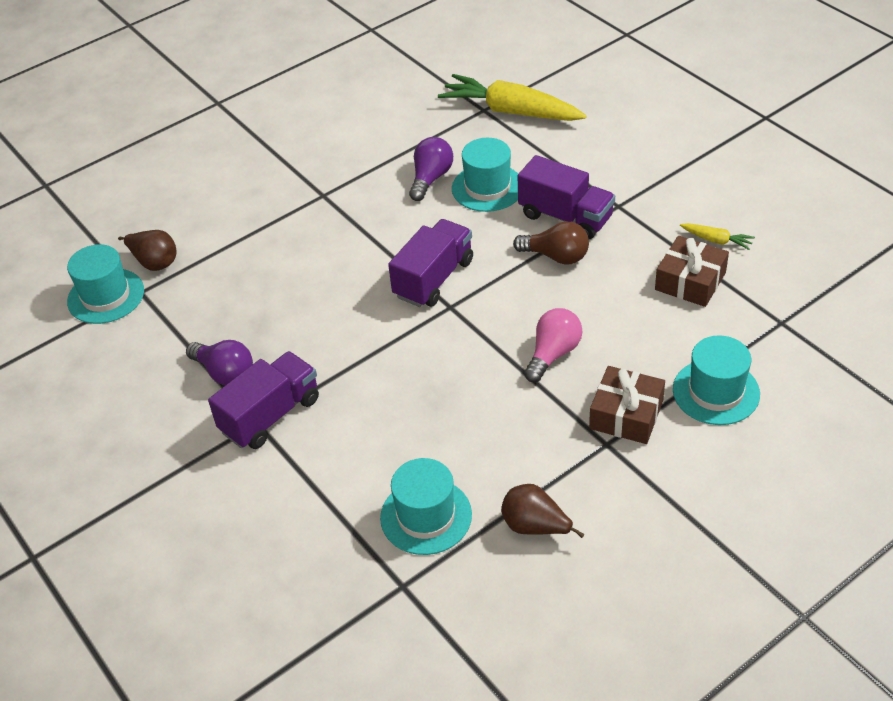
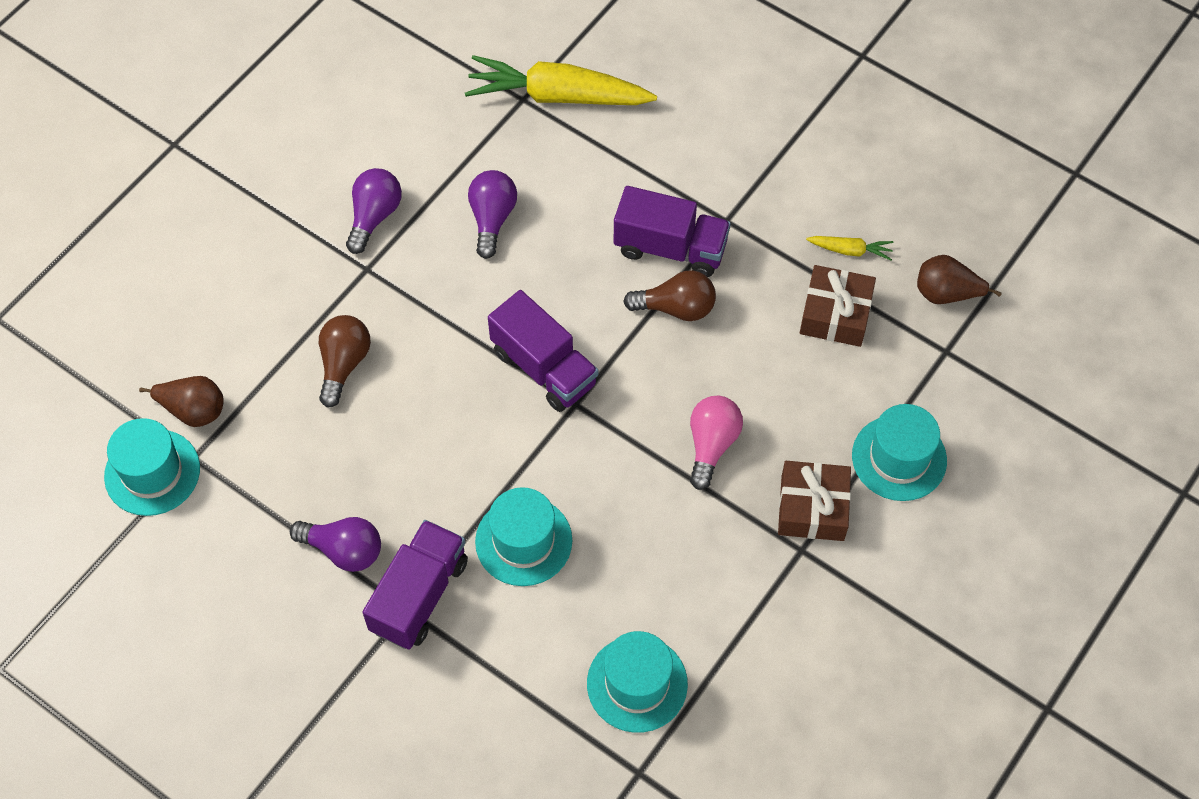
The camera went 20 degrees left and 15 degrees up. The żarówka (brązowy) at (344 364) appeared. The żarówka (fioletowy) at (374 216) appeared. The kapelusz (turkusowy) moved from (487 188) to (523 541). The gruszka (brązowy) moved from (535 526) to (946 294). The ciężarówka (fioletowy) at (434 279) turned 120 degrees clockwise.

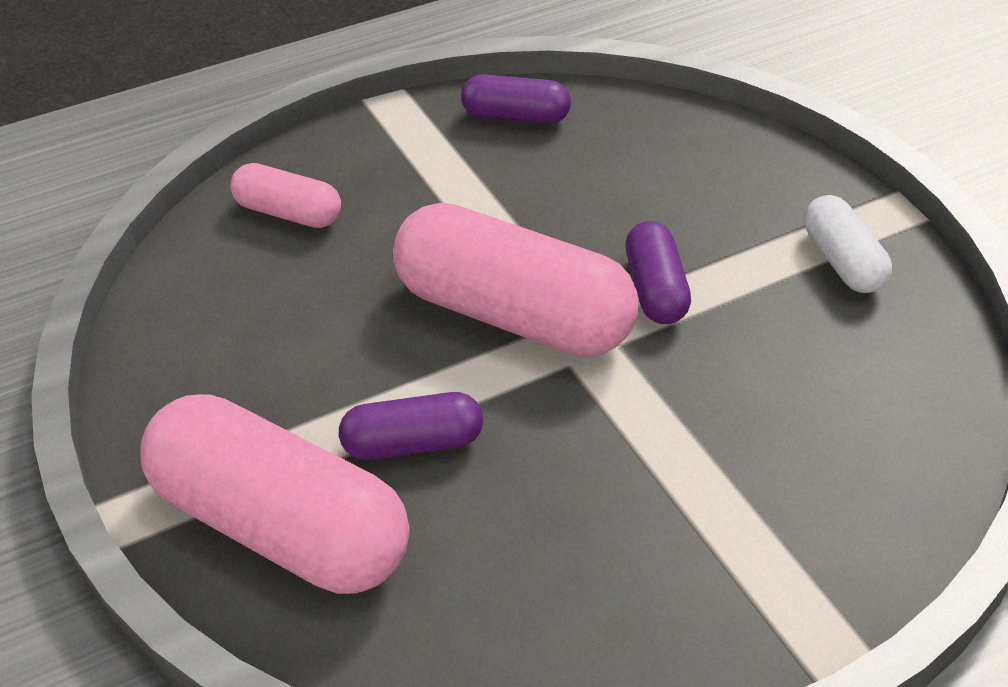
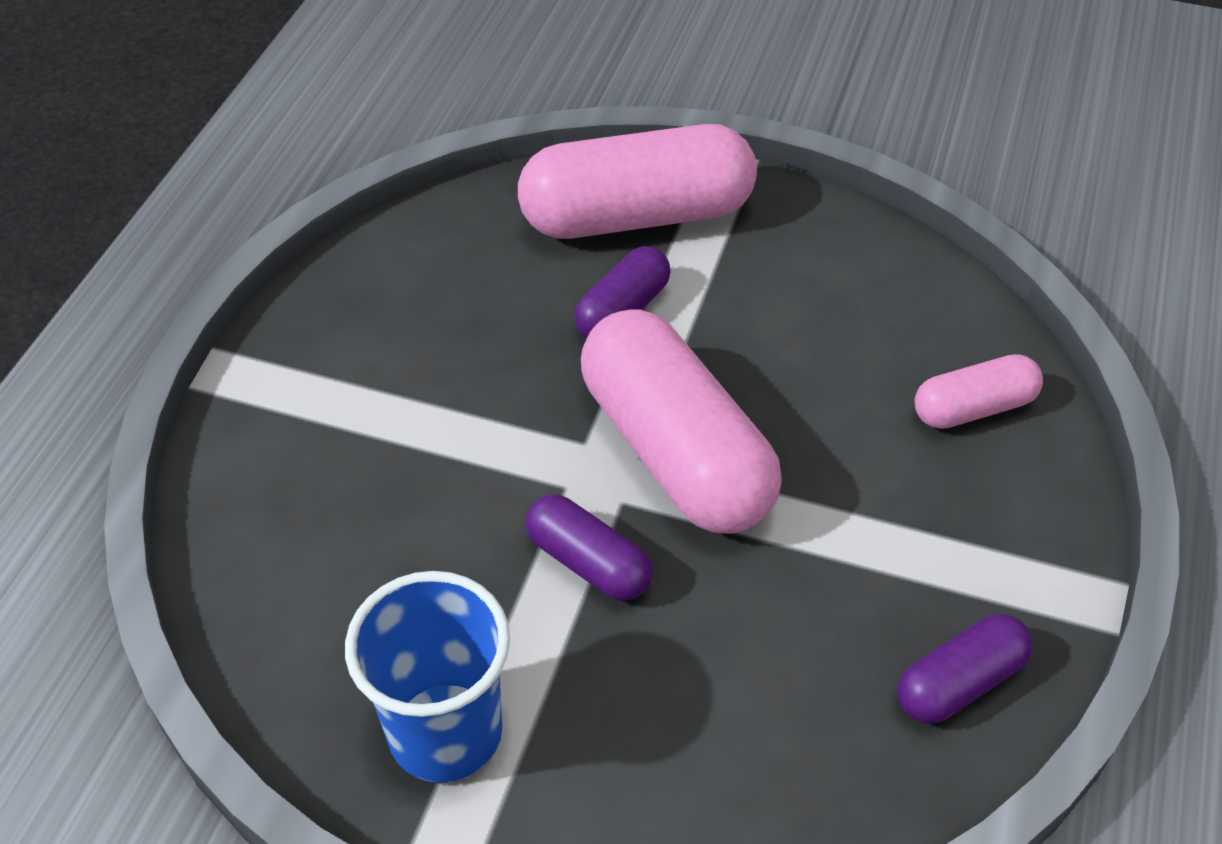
The camera went 135 degrees right and 5 degrees up. The kapsułka (biały) at (842 261) was replaced by the szklanka (niebieski) at (445 733). The kapsułka (różowy) at (513 315) turned 75 degrees clockwise.

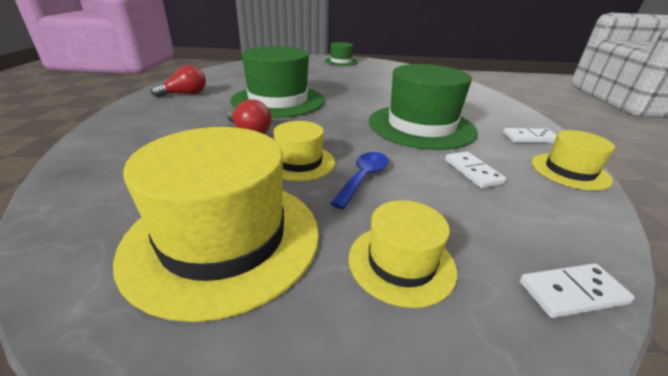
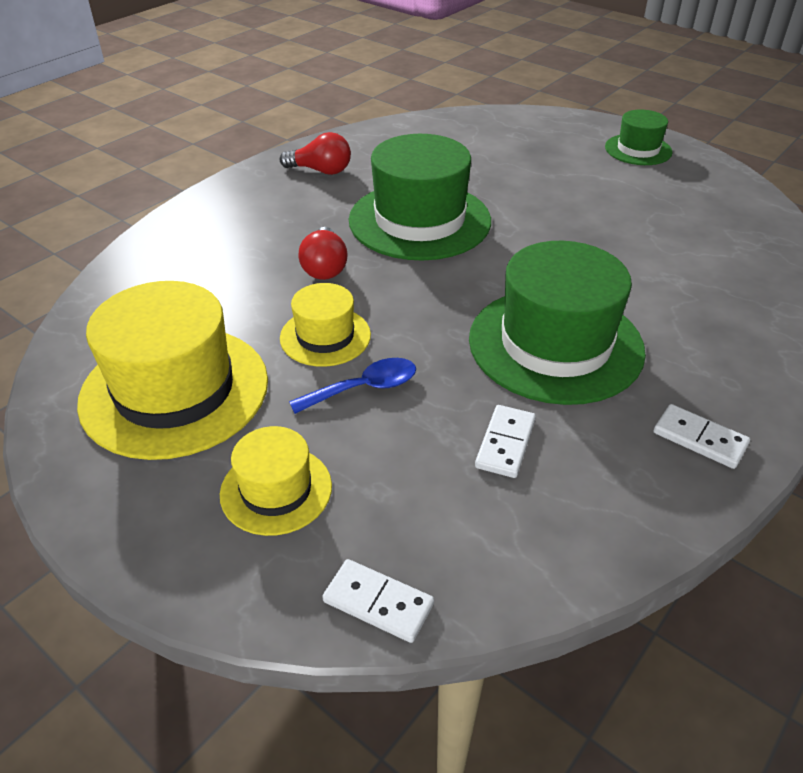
The camera went 40 degrees right and 10 degrees up. The kapelusz (żółty) at (569 171) disappeared.

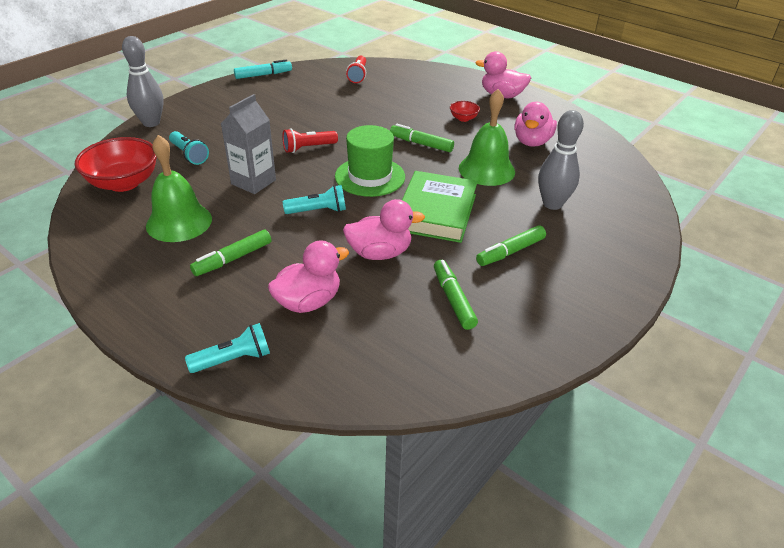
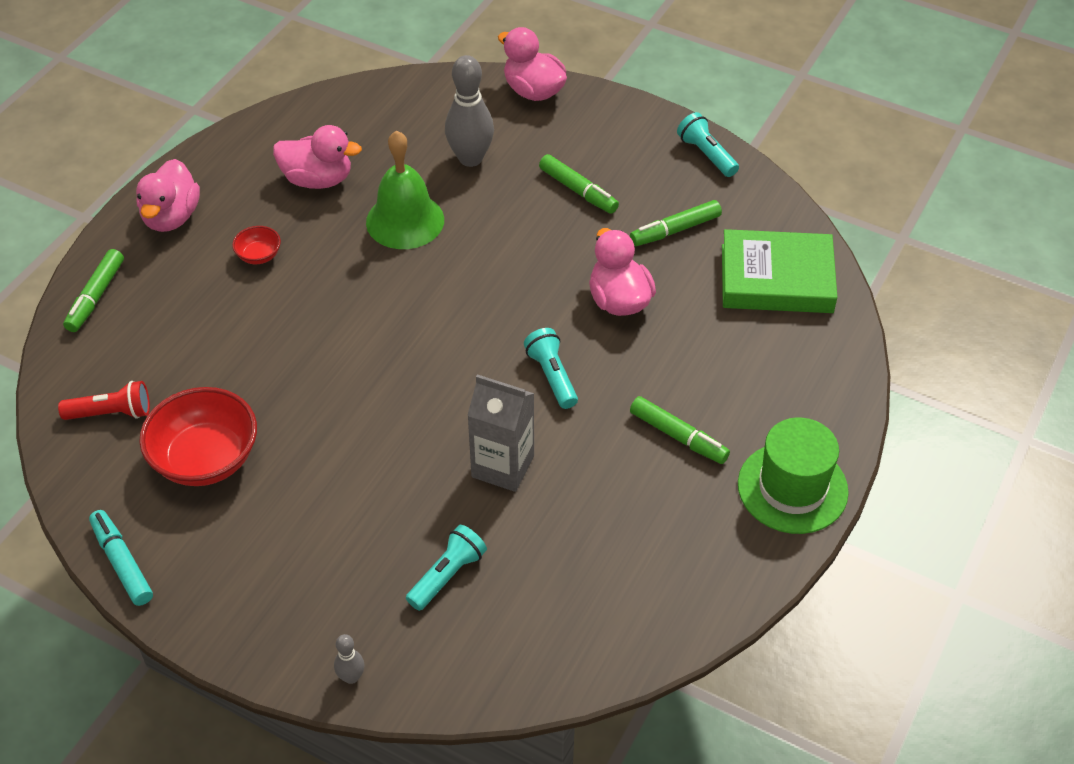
The camera went 100 degrees left and 10 degrees up. The dzwonek (zielony) at (179 222) disappeared. The latarka (czerwony) at (308 148) disappeared. The miska (czerwony) moved from (124 183) to (206 459). The latarka (turkusowy) moved from (233 359) to (706 154). The kaczka (różowy) moved from (308 302) to (533 91). The kapelusz (zielony) moved from (370 177) to (792 488). The flamaster (zielony) moved from (421 144) to (96 297). The książka (zielony) moved from (436 212) to (776 278). The kręgiel (szary) at (151 123) changed to 0.47 times the size.

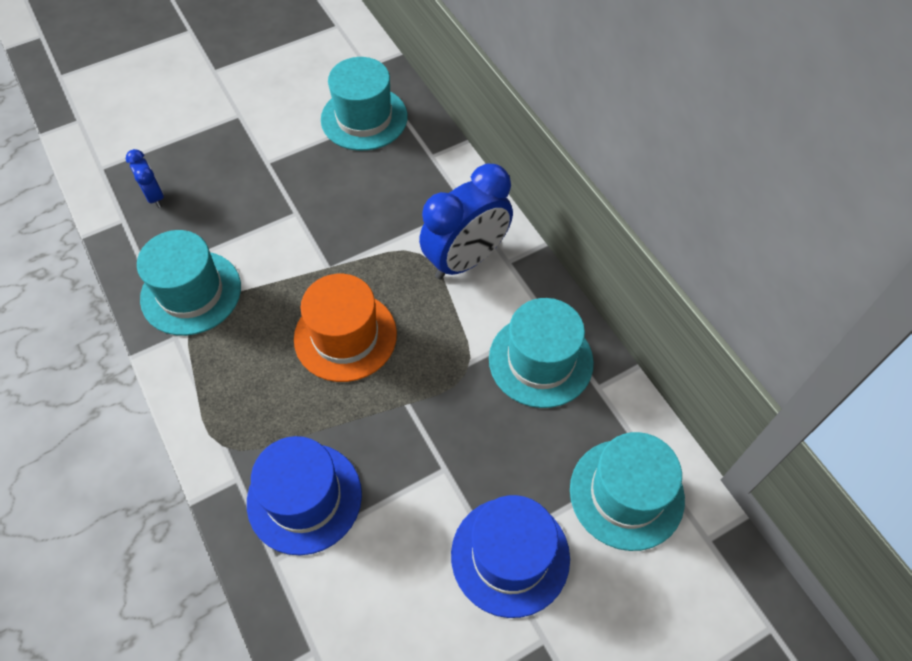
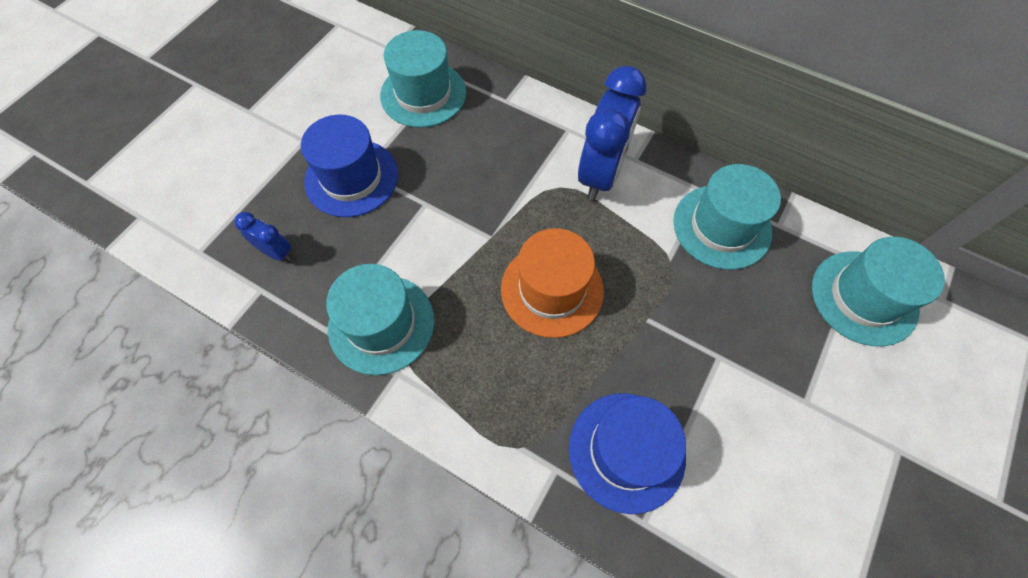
The camera went 30 degrees left and 5 degrees up. The kapelusz (niebieski) moved from (510 556) to (351 178).

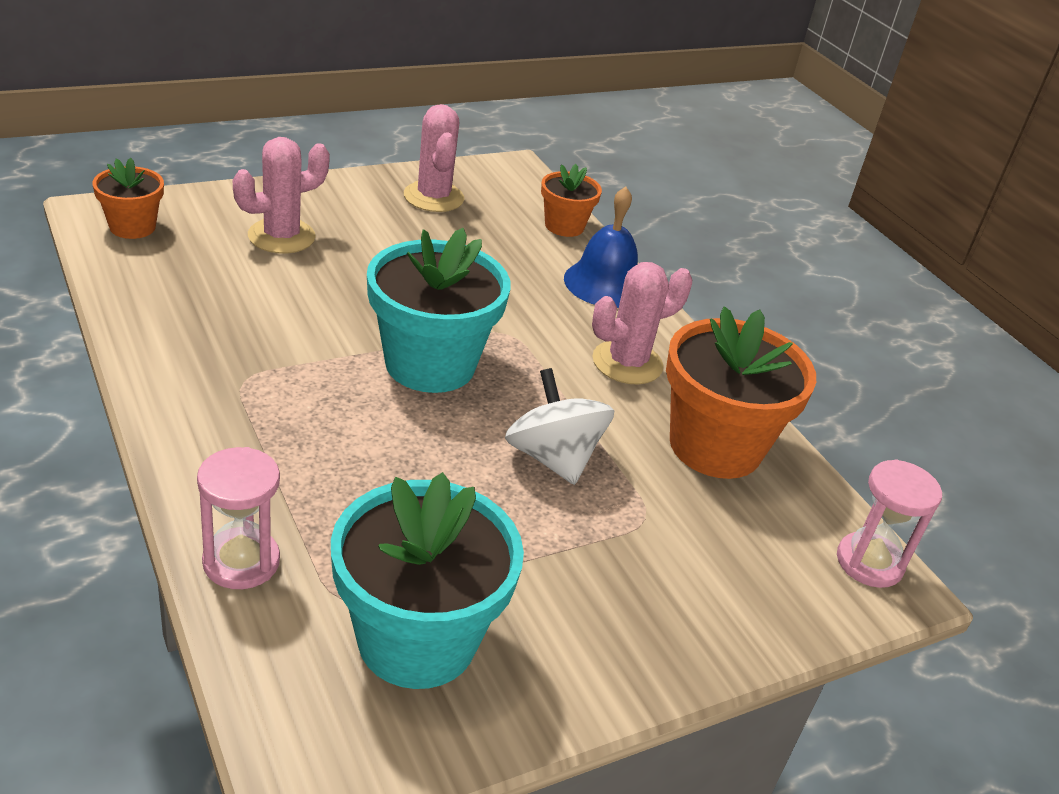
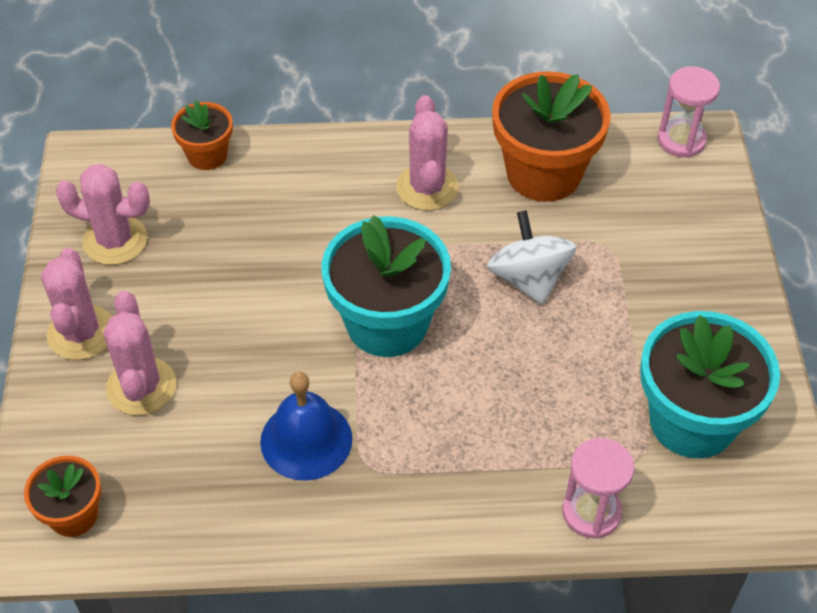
The camera went 60 degrees left and 15 degrees up. The kaktus (różowy) at (81 333) appeared. The dzwonek (niebieski) moved from (605 283) to (306 440). The bączek (biały) at (553 458) turned 75 degrees clockwise.

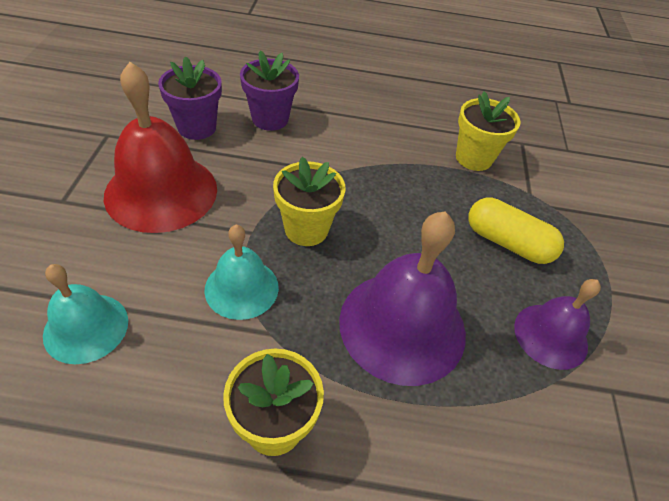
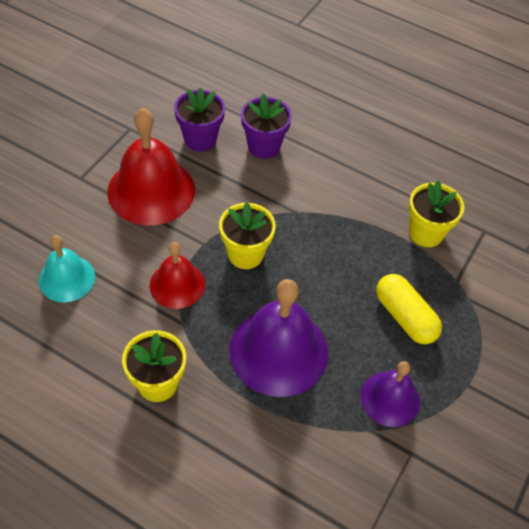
The camera went 25 degrees right and 5 degrees up. The dzwonek (turkusowy) at (241 288) became the dzwonek (czerwony) at (177 285).

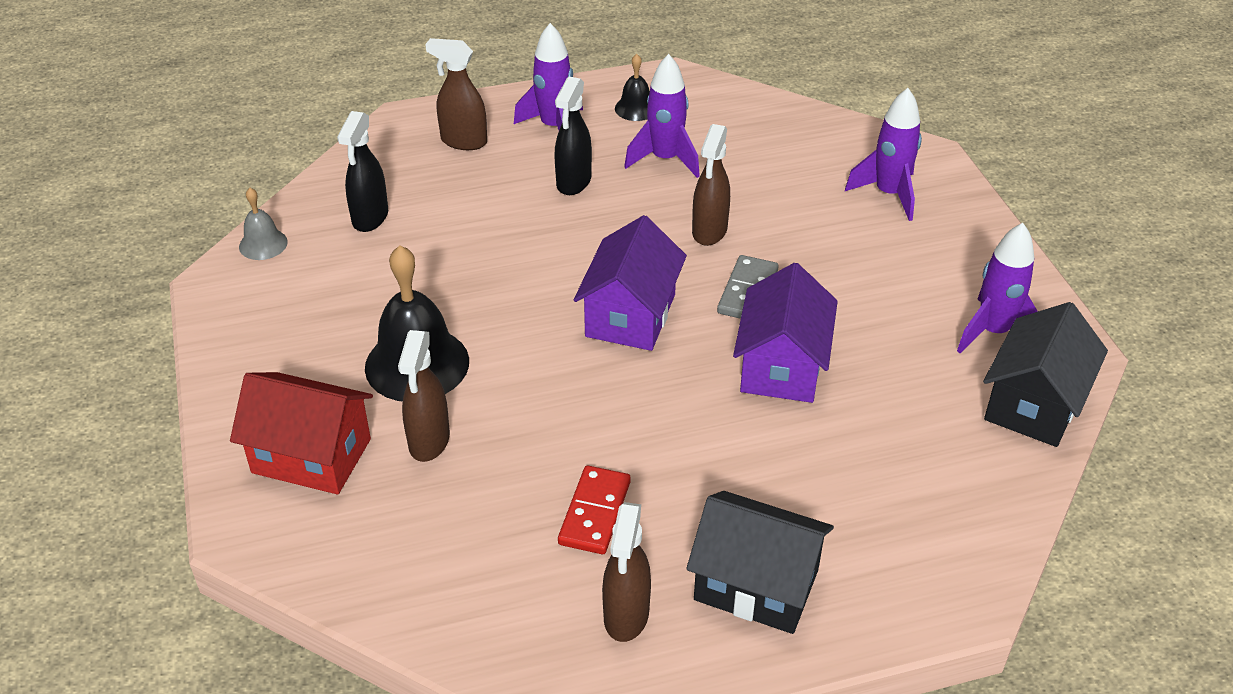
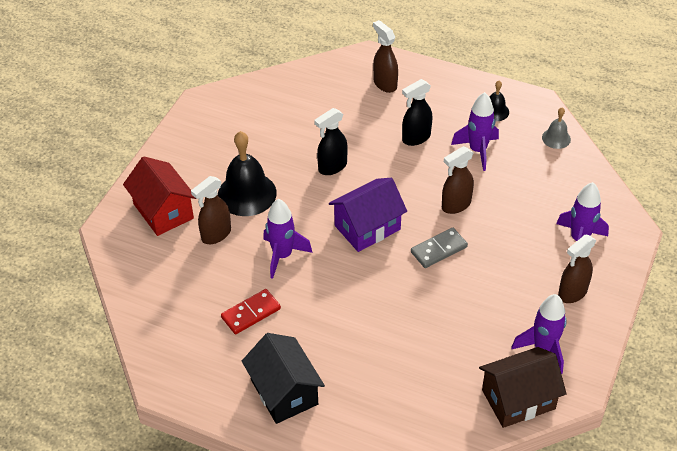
The camera went 40 degrees right and 5 degrees up. The domek (fioletowy) at (781 366) disappeared. The dzwonek (szary) moved from (263 244) to (556 138). The spryskiwacz (czarny) moved from (370 218) to (332 167). The rakieta (fioletowy) moved from (554 127) to (282 256). The spryskiwacz (brązowy) moved from (626 616) to (572 293). The domek (czarny) at (1034 404) became the domek (brązowy) at (518 399).

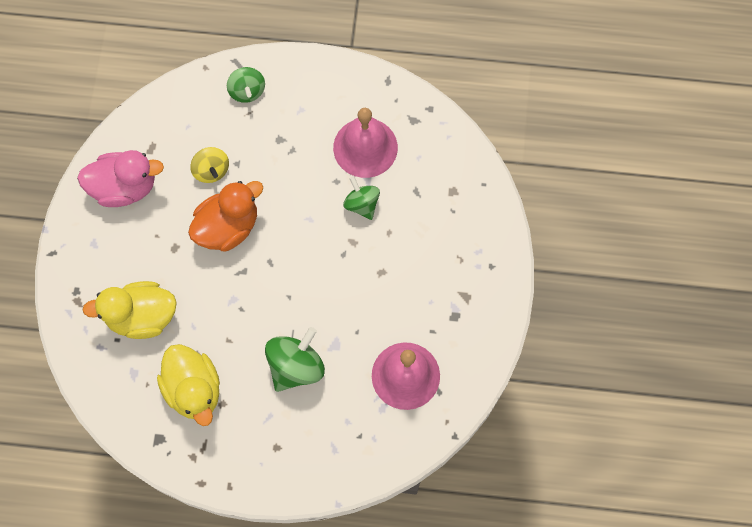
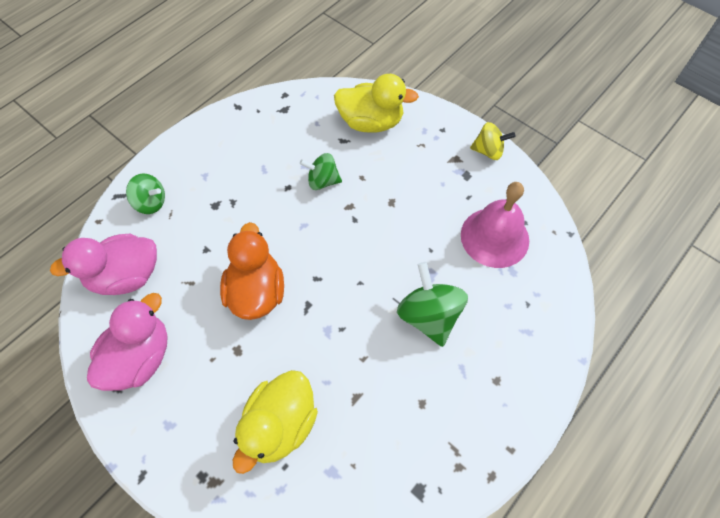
The camera went 55 degrees left and 10 degrees down. The dzwonek (różowy) at (365 147) disappeared. The kaczka (różowy) at (126 276) appeared. The kaczka (żółty) moved from (194 389) to (371 122). The bączek (żółty) moved from (211 170) to (488 151).

